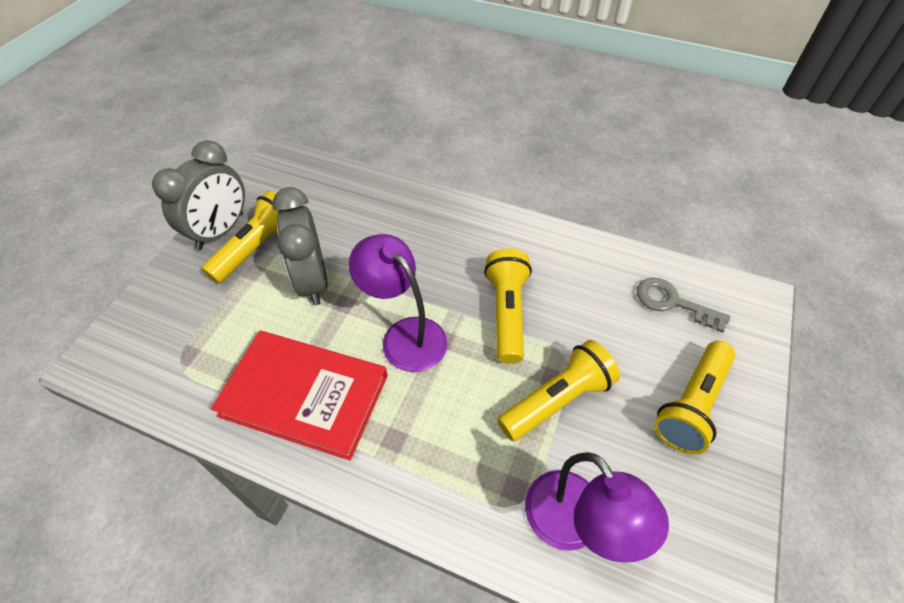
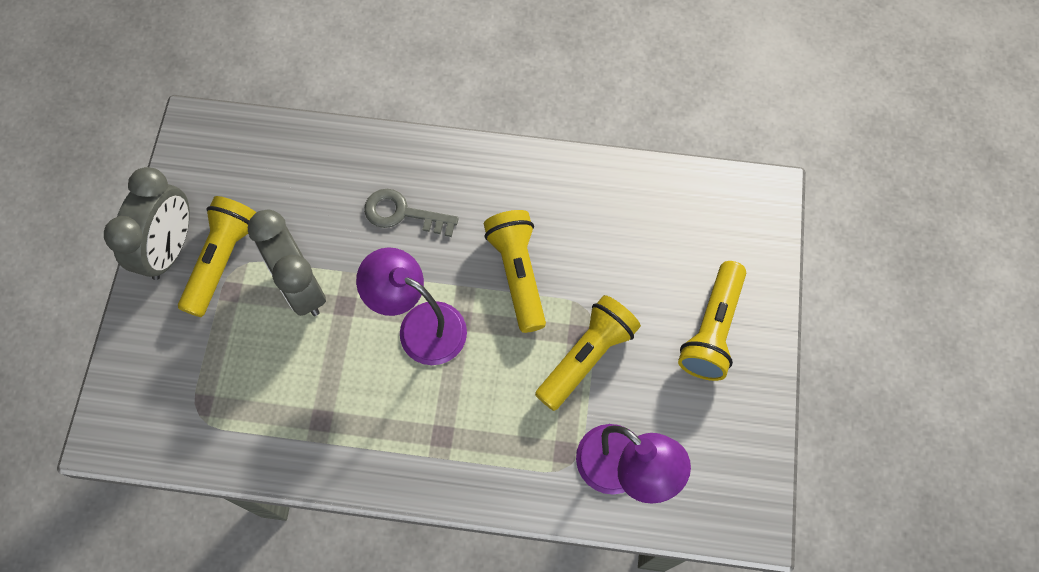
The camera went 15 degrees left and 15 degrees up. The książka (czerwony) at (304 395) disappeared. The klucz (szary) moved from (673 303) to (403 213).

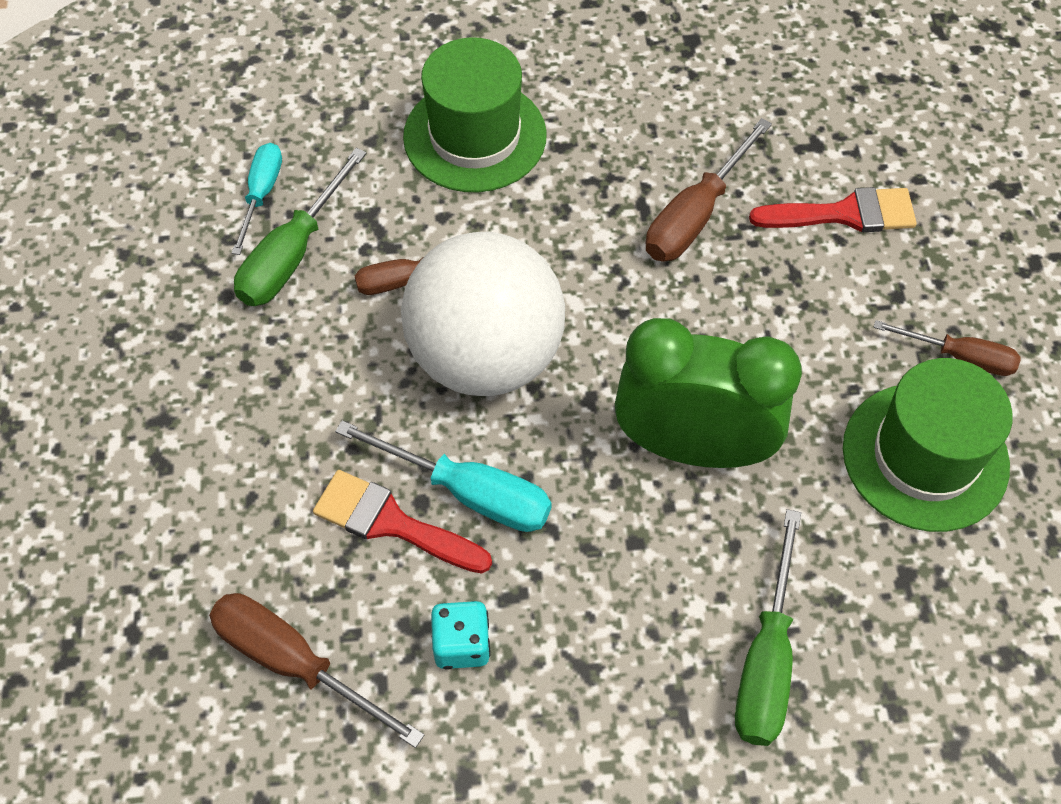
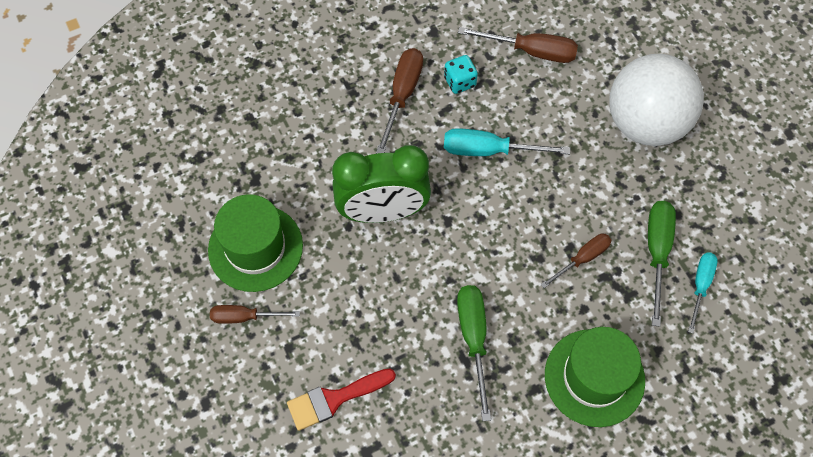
The camera went 160 degrees right and 5 degrees up. The pędzel (czerwony) at (391 523) disappeared. The piłka (biały) moved from (486 356) to (645 123). The śrubokręt (brązowy) moved from (695 215) to (402 95). The śrubokręt (zielony) moved from (766 659) to (473 339). The śrubokręt (turkusowy) at (261 194) turned 150 degrees counterclockwise.

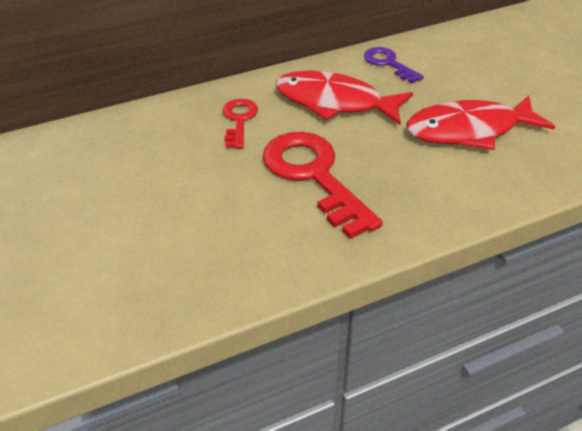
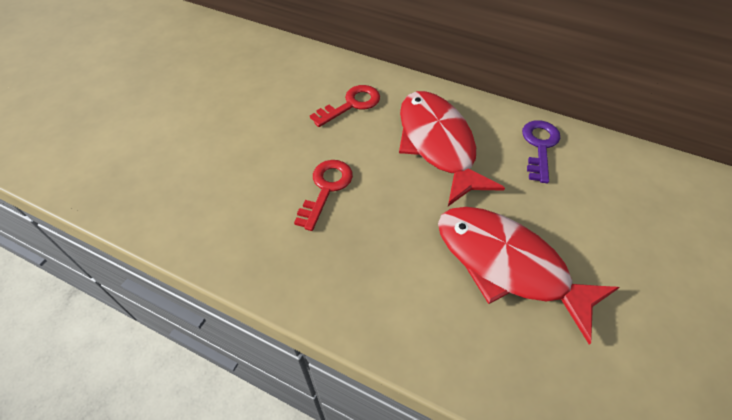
The camera went 50 degrees right and 10 degrees up. The klucz (czerwony) at (313 176) changed to 0.54 times the size.

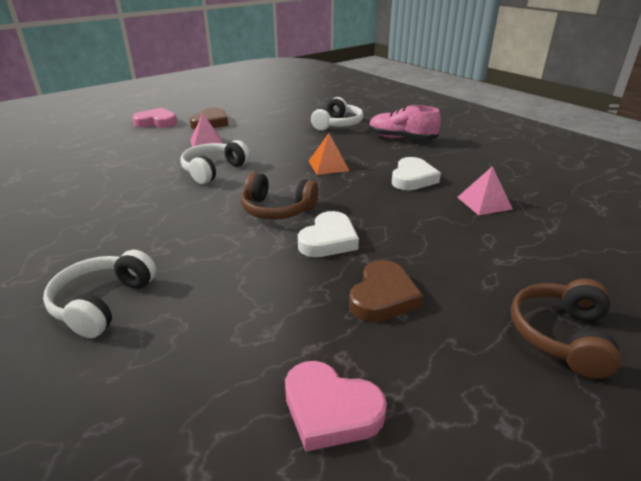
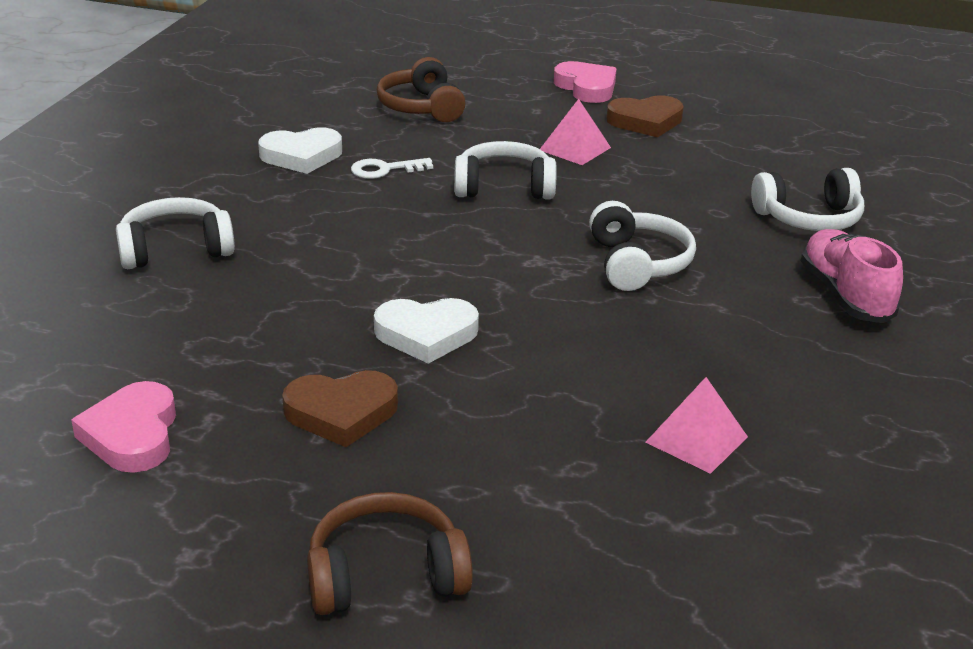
The camera went 55 degrees right and 0 degrees up. The klucz (biały) at (385 170) appeared. The słuchawki (brązowy) moved from (277 209) to (421 107). The serce (biały) moved from (412 178) to (301 156). The piramida (pomarańczowy) at (328 165) was replaced by the słuchawki (biały) at (637 263).

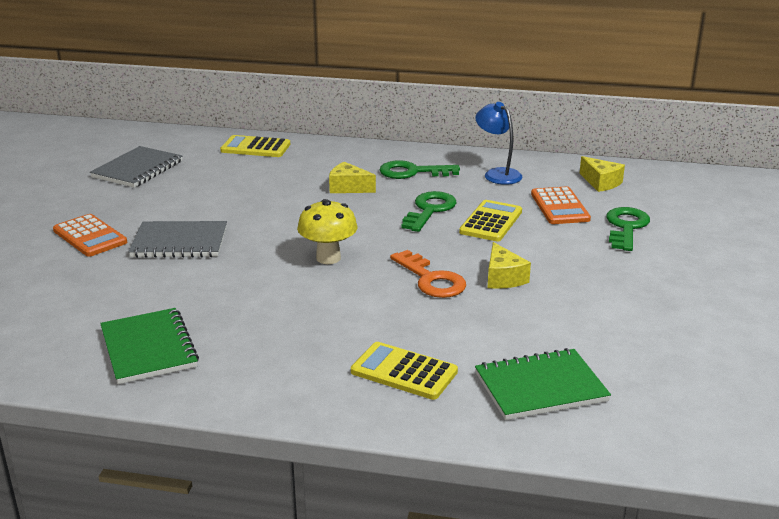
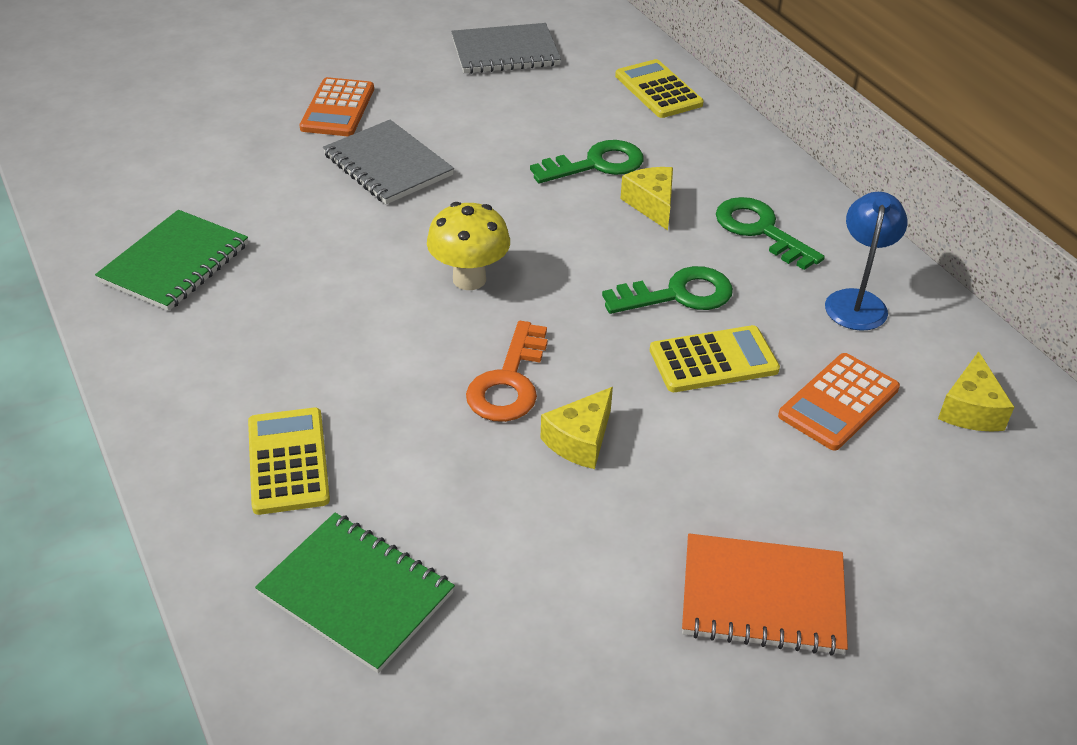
The camera went 50 degrees right and 15 degrees up. The zeszyt (pomarańczowy) at (762 597) appeared. The klucz (zielony) moved from (626 227) to (596 164).

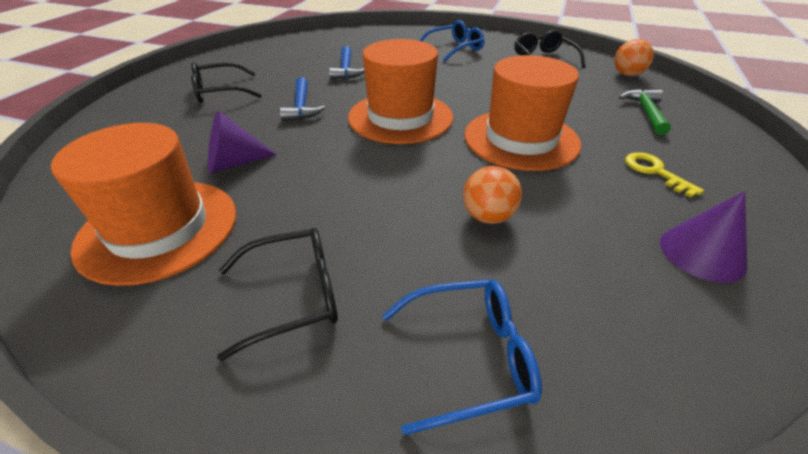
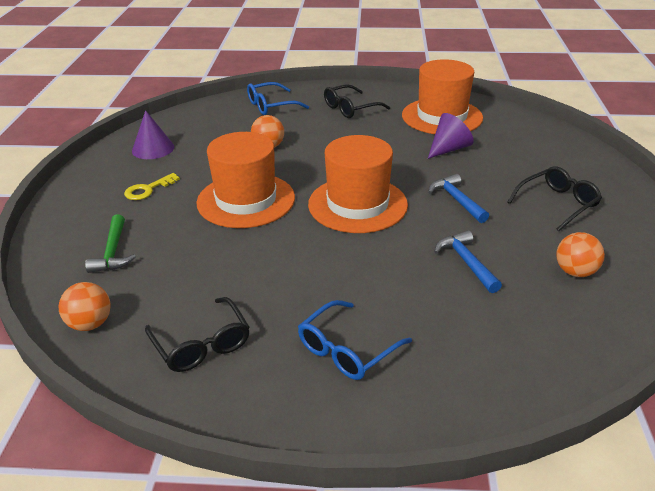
The camera went 165 degrees right and 5 degrees down. The piłka (pomarańczowy) at (575 272) appeared. The klucz (żółty) at (655 172) turned 90 degrees clockwise.

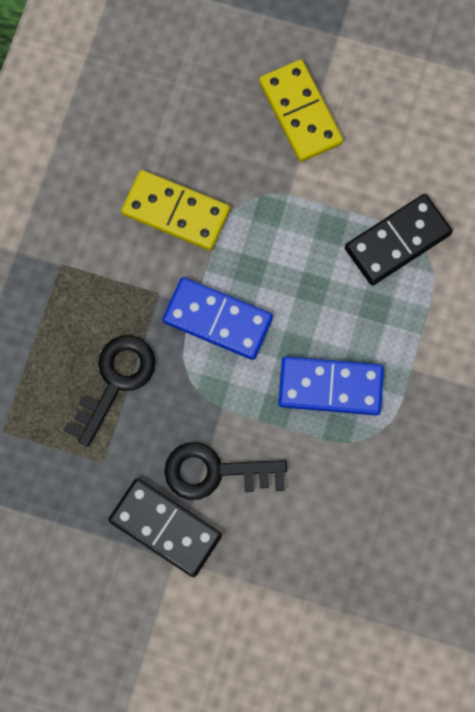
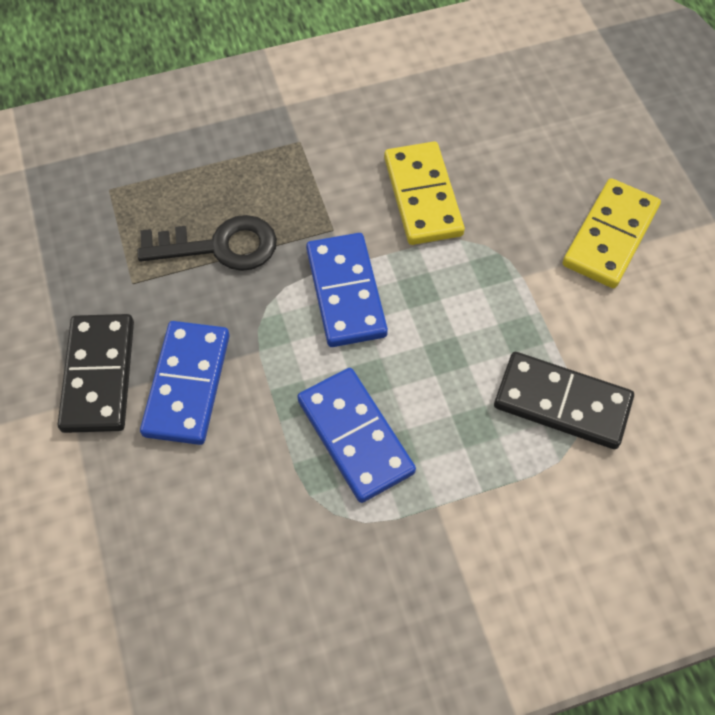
The camera went 55 degrees right and 15 degrees down. The klucz (czarny) at (215 472) was replaced by the kostka domina (niebieski) at (187 384).

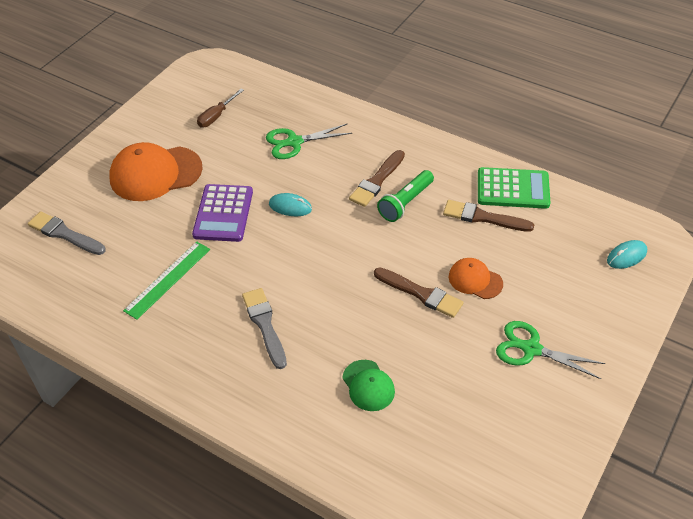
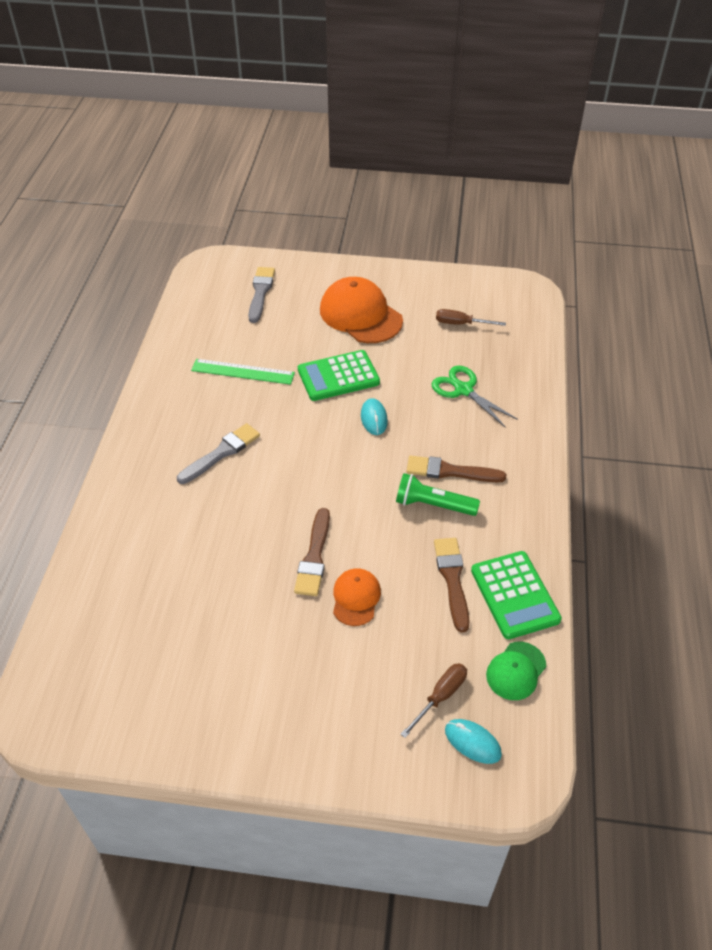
The camera went 65 degrees right and 0 degrees up. The nożyczki (zielony) at (531 349) disappeared. The śrubokręt (brązowy) at (440 696) appeared. The czapka (zielony) moved from (368 385) to (516 671). The kalkulator (fioletowy) at (223 213) became the kalkulator (zielony) at (338 376).

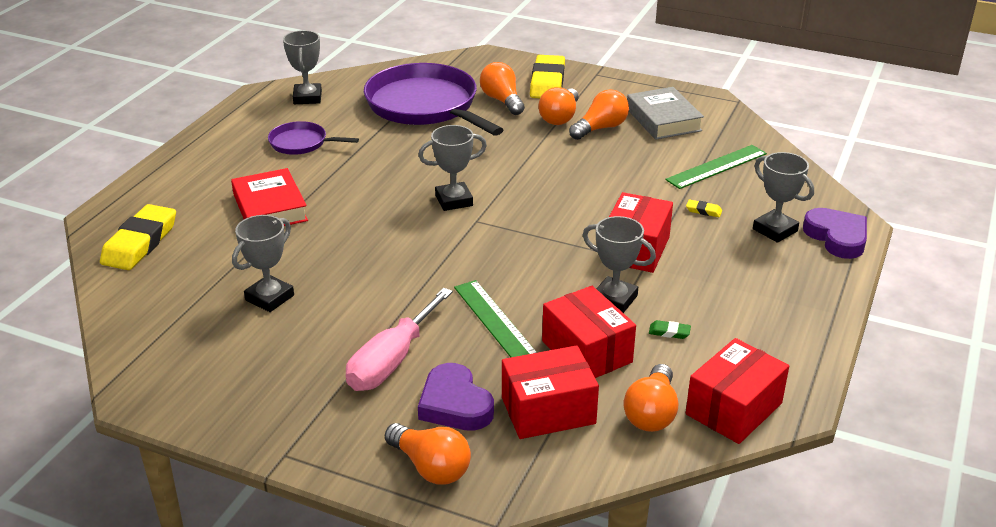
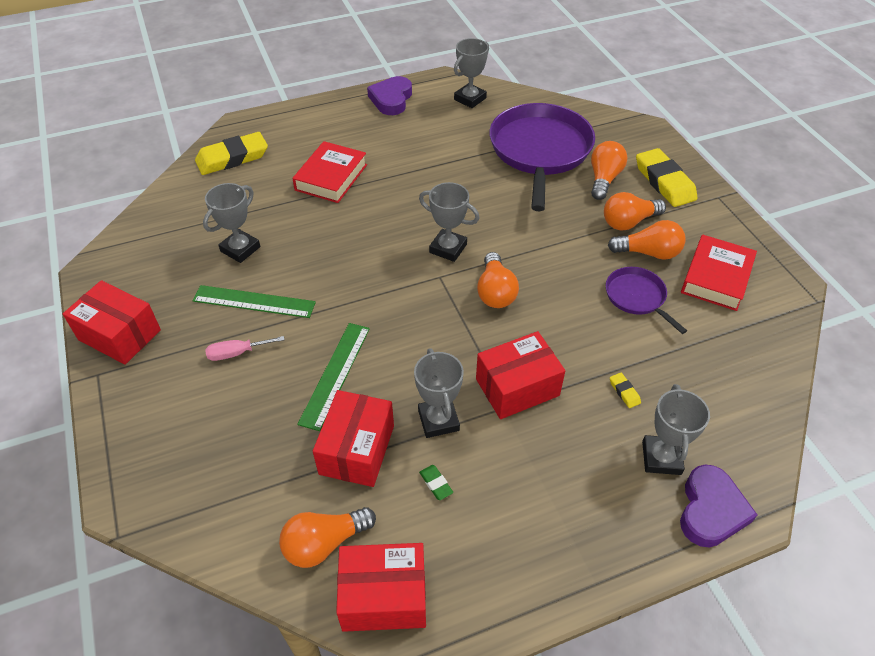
The camera went 45 degrees right and 15 degrees up. The patelnia (fioletowy) moved from (301 143) to (637 297). The żarówka (pomarańczowy) moved from (430 467) to (495 292). The serce (fioletowy) moved from (455 404) to (391 99). The pudełko (czerwony) moved from (548 410) to (119 335). The linijka (zielony) moved from (716 167) to (254 301). The książka (szary) at (663 120) became the książka (czerwony) at (716 277). The puchar (szary) at (269 298) turned 45 degrees counterclockwise. The gumka do mazania (żółty) at (547 82) turned 75 degrees counterclockwise. The śrubokręt (różowy) at (391 361) changed to 0.53 times the size.

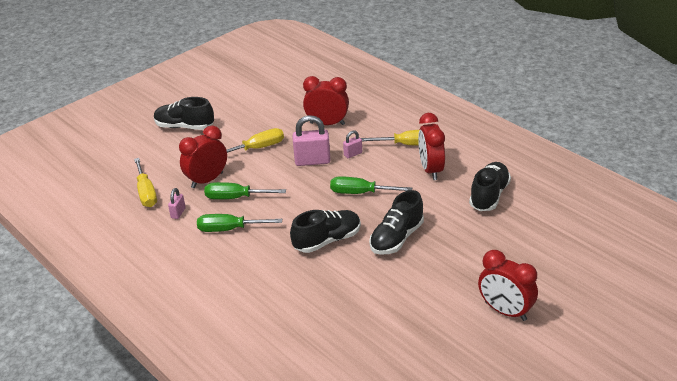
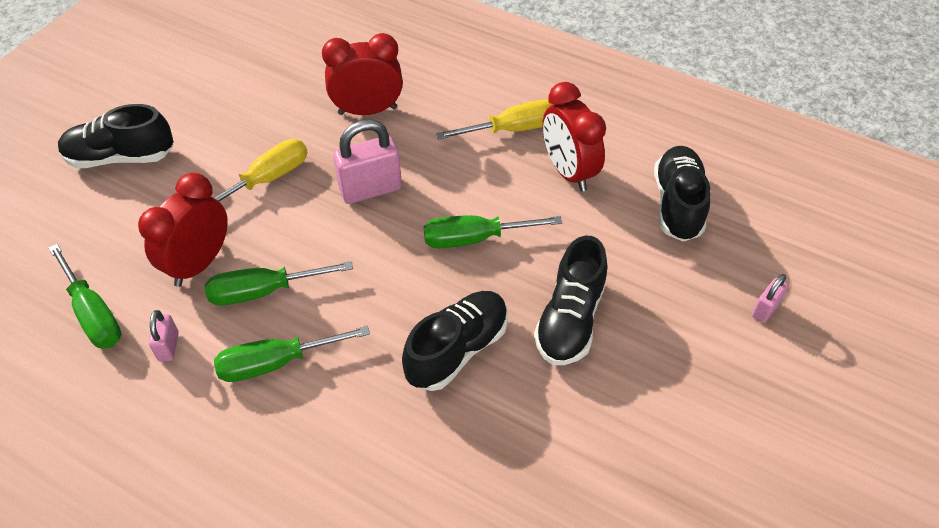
The camera went 20 degrees left and 15 degrees up. The budzik (czerwony) at (505 311) disappeared. The kłódka (różowy) moved from (353 154) to (765 309). The śrubokręt (żółty) at (146 192) became the śrubokręt (zielony) at (93 313).

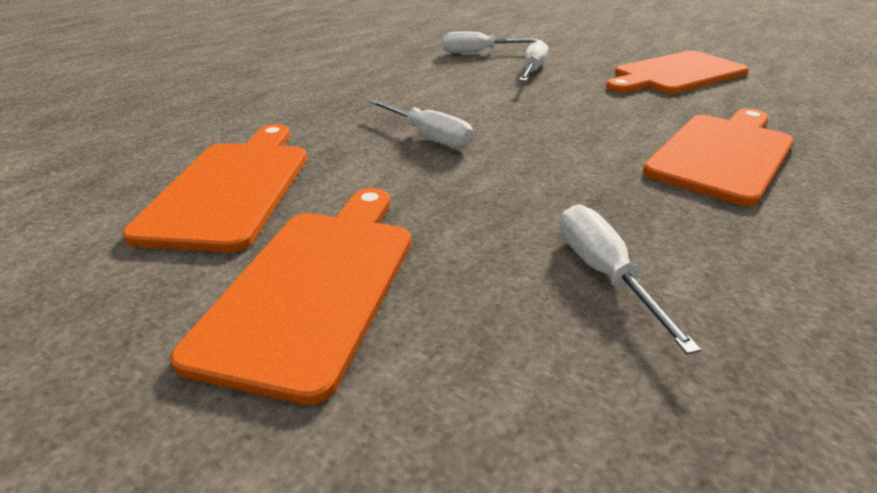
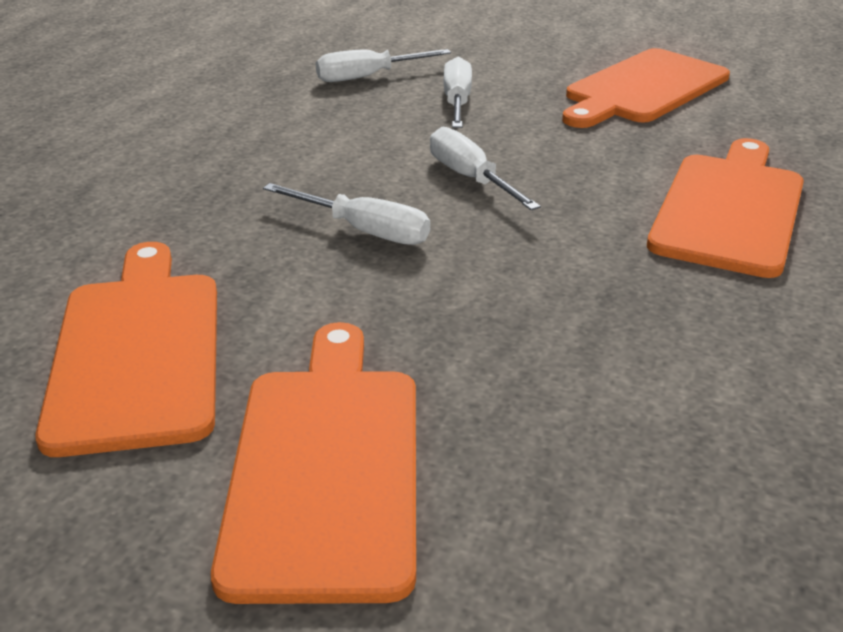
The camera went 15 degrees left and 0 degrees up. The śrubokręt (biały) moved from (603 273) to (470 178).

